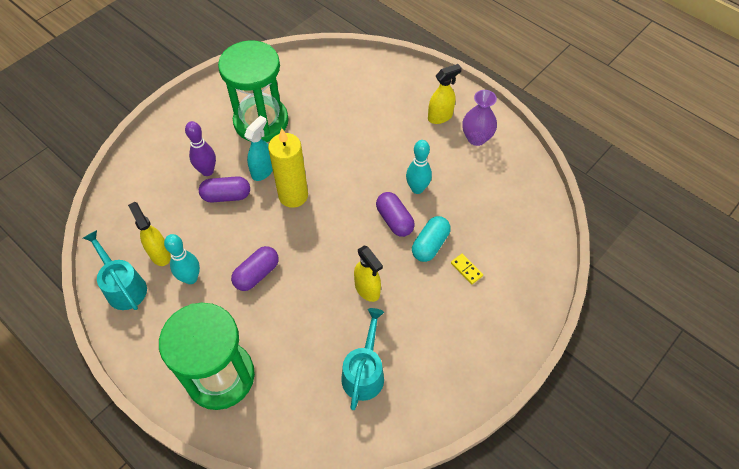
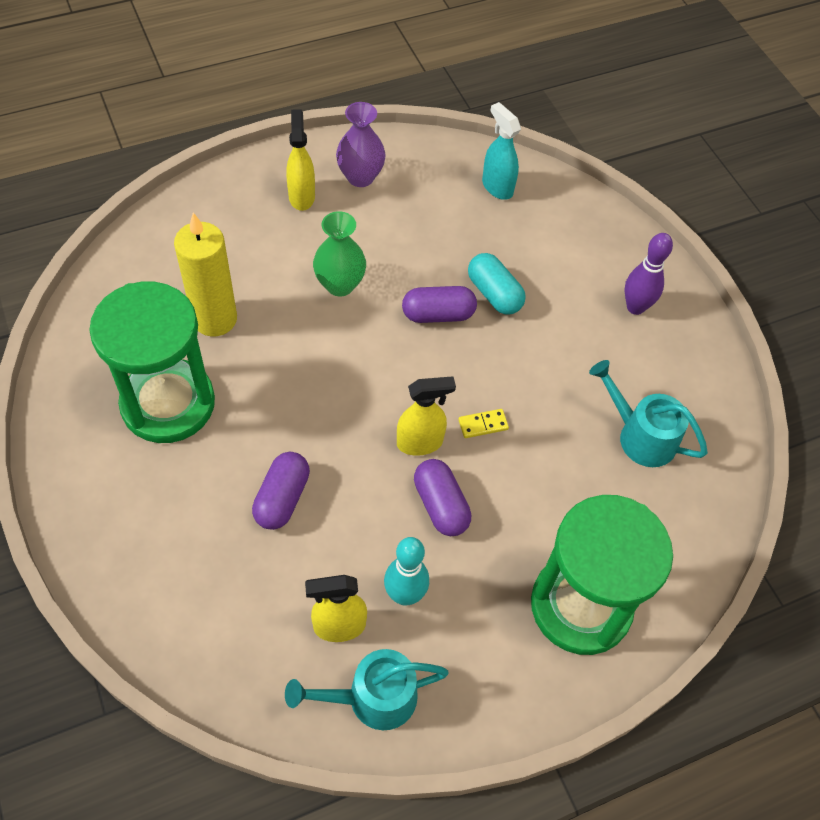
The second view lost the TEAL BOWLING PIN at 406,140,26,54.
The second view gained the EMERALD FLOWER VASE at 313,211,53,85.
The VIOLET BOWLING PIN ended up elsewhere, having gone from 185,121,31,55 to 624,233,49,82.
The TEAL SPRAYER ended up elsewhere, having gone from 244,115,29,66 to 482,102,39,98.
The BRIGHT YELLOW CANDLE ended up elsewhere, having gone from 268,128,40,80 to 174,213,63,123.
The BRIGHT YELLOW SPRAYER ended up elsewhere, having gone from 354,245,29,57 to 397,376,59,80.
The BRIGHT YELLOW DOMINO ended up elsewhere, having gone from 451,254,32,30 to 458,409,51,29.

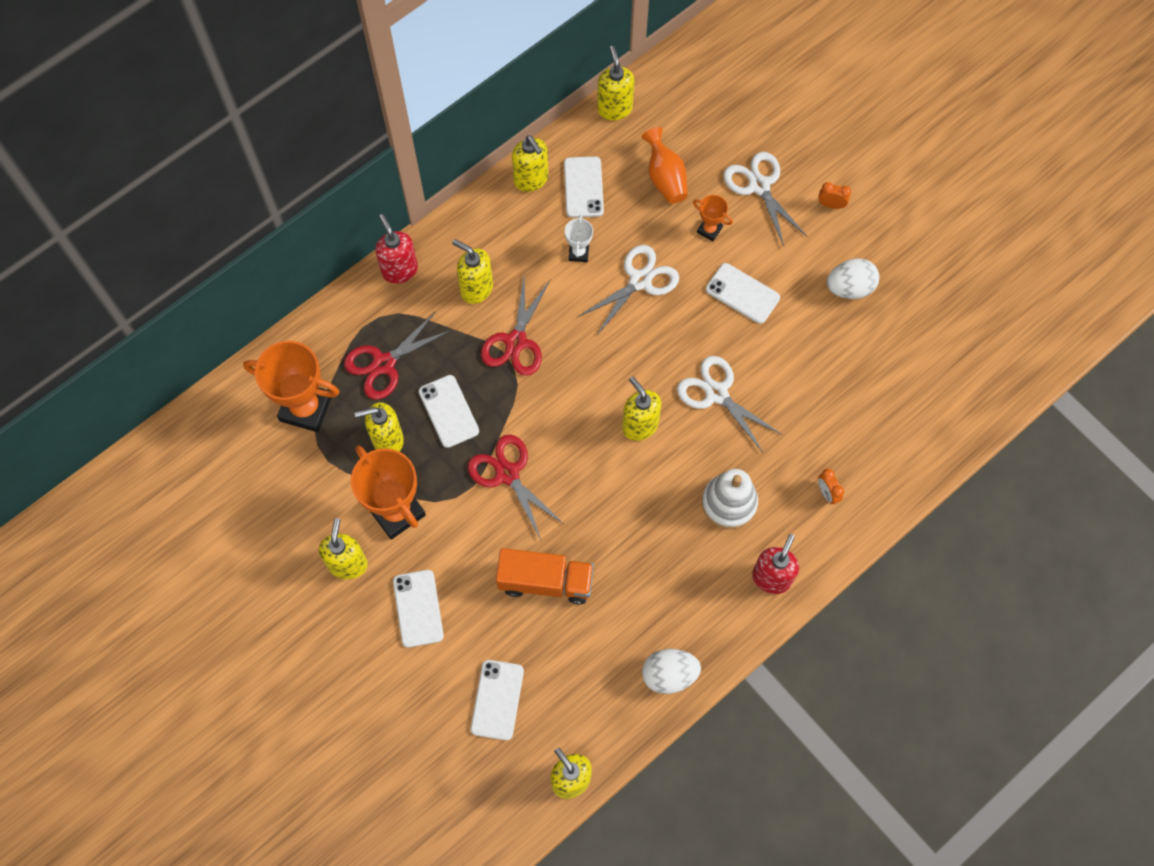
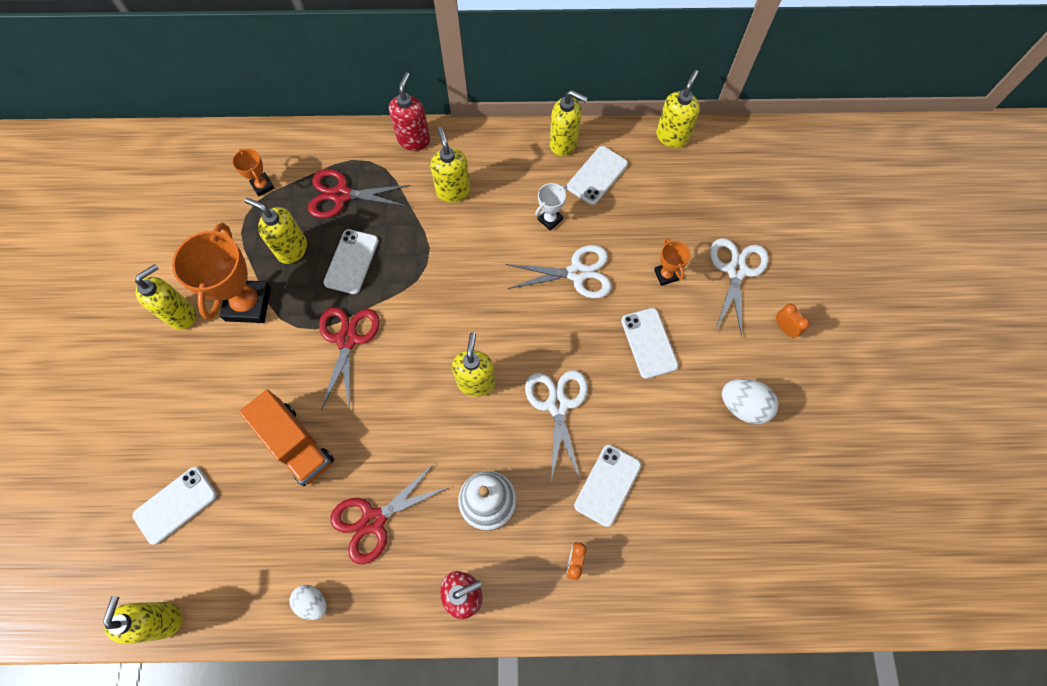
The second view lost the ORANGE FLOWER VASE at 642,127,46,77.
The PURE WHITE MOBILE PHONE ended up elsewhere, having gone from 393,570,51,78 to 574,445,67,82.
The RED SCISSORS ended up elsewhere, having gone from 481,275,69,101 to 330,463,119,102.
The BRIGHT YELLOW PUMP BOTTLE at 512,135,37,57 ended up facing another way, 75 degrees counterclockwise from before.
The size of the ORANGE AWARD CUP at 243,341,97,91 changed by a factor of 0.48.
The size of the PURE WHITE EGG SHAPE at 642,649,59,45 changed by a factor of 0.64.

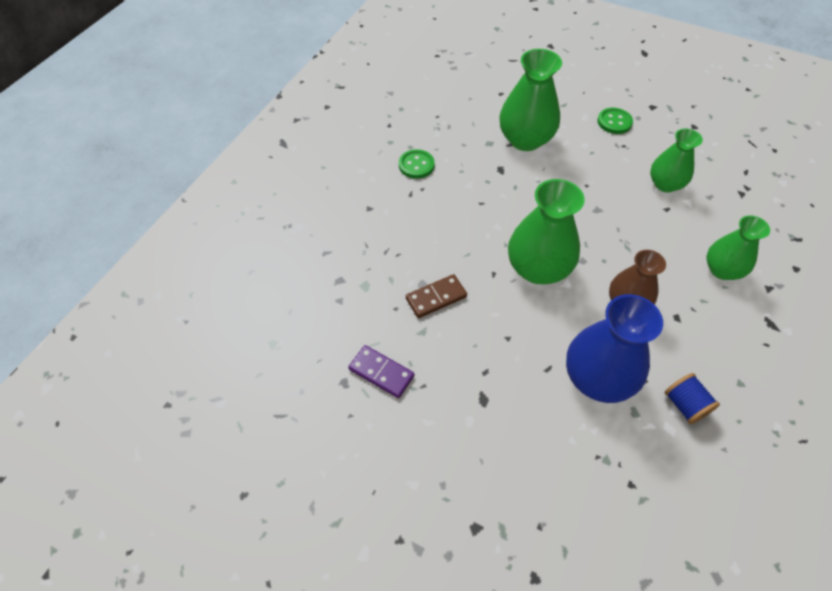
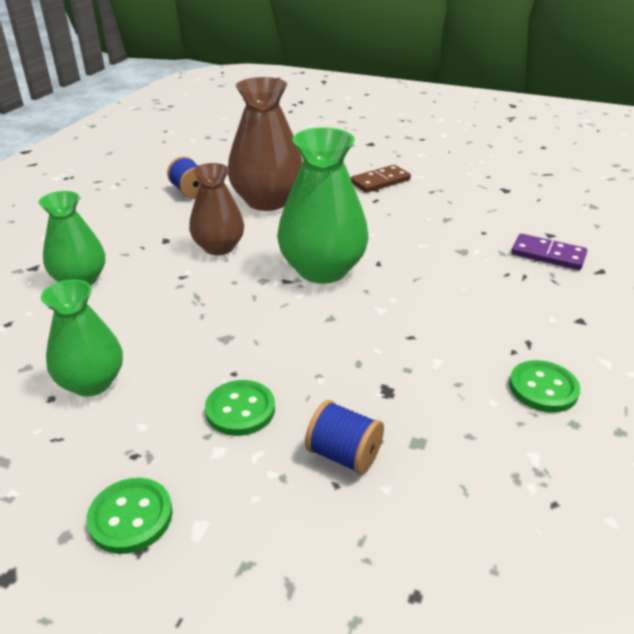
The second view gained the EMERALD BUTTON at 205,380,70,56.
The VIOLET DOMINO ended up elsewhere, having gone from 348,345,67,53 to 511,234,76,36.
The BROWN DOMINO ended up elsewhere, having gone from 406,274,61,44 to 351,165,60,28.
Where the EMERALD FLOWER VASE stood at 499,49,63,102, the ROYAL BLUE BOBBIN came to stand at 305,400,79,75.
What was the ROYAL BLUE FLOWER VASE at 566,294,97,109 turned into the BROWN FLOWER VASE at 228,77,75,134.

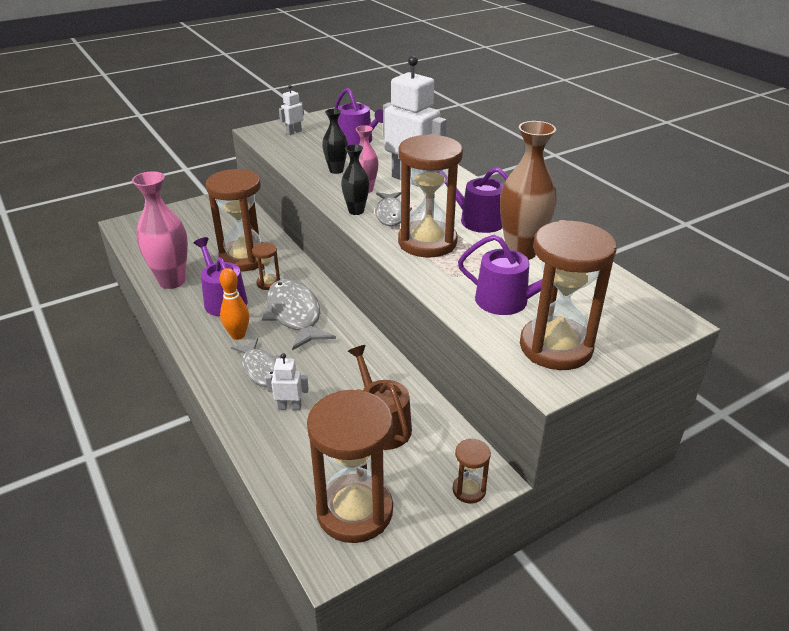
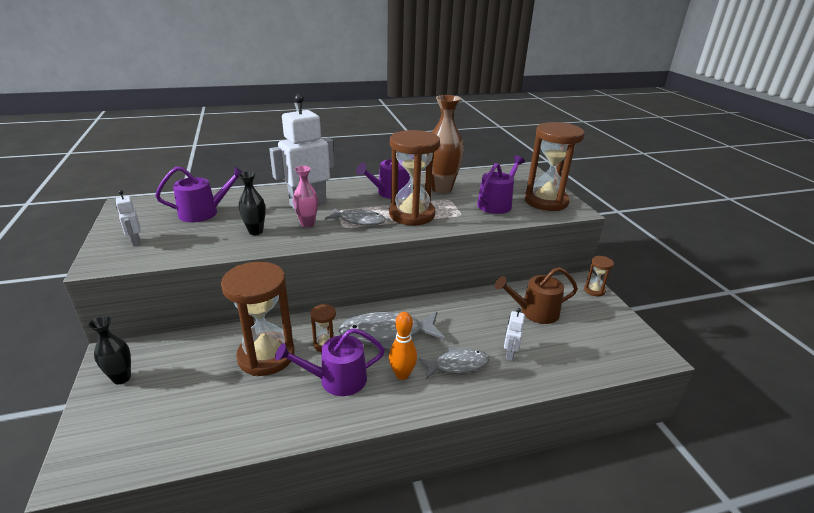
The second view lost the ROSE-PINK FLOWER VASE at 132,171,56,118.
The second view lost the BROWN HOURGLASS at 307,389,86,154.
The BLACK FLOWER VASE ended up elsewhere, having gone from 341,144,28,71 to 88,316,43,68.

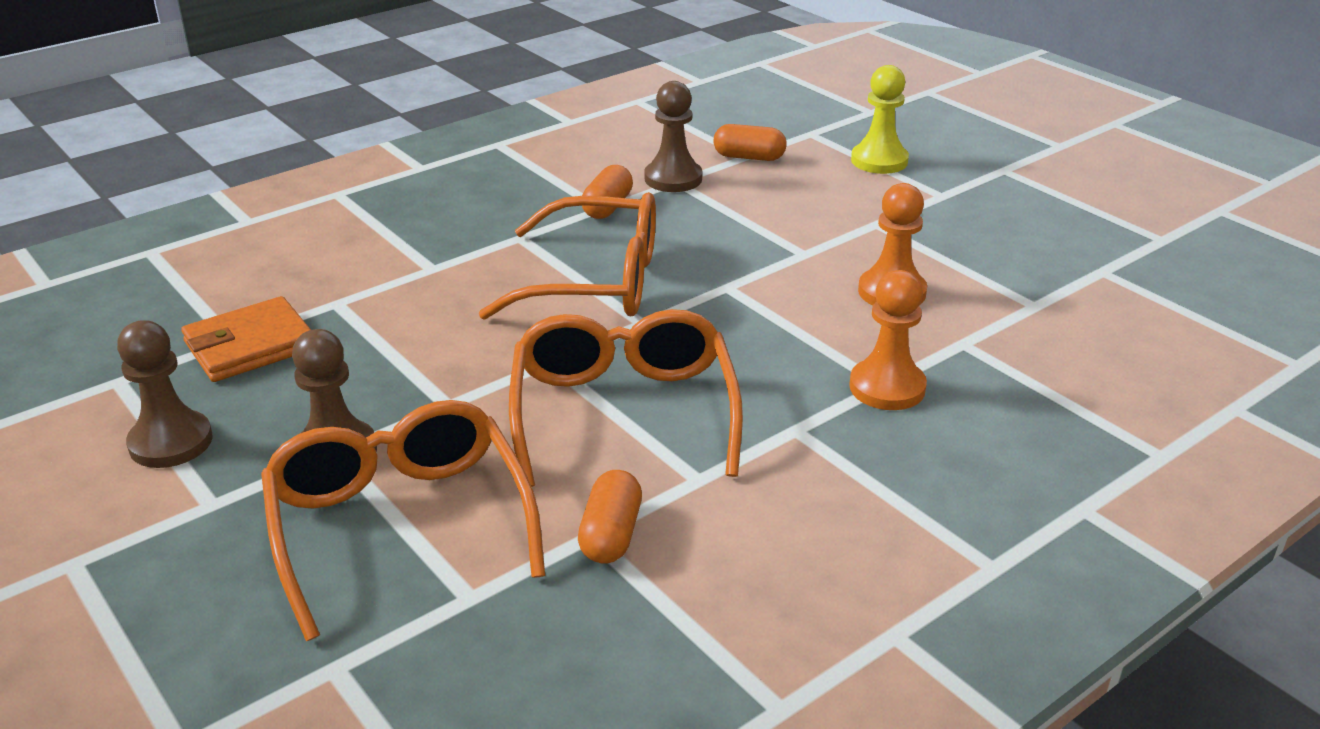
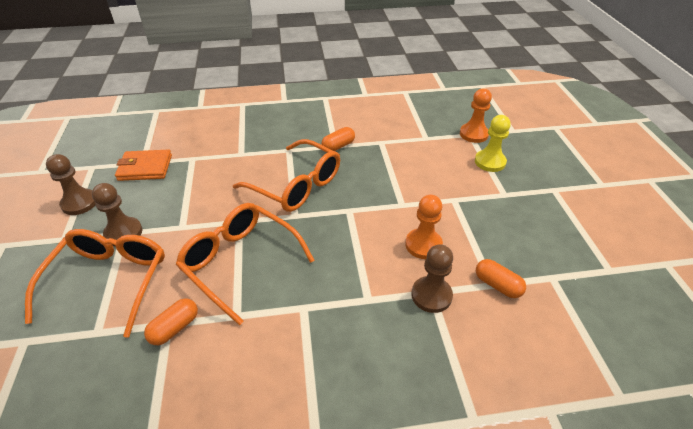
The BROWN CHESS PAWN ended up elsewhere, having gone from 644,81,58,111 to 411,244,42,69.
The ORANGE PILL ended up elsewhere, having gone from 714,124,72,37 to 476,259,50,39.
The ORANGE CHESS PAWN ended up elsewhere, having gone from 849,270,78,140 to 460,88,32,55.
The ORANGE EYEGLASSES at 509,309,234,178 ended up facing another way, 75 degrees counterclockwise from before.

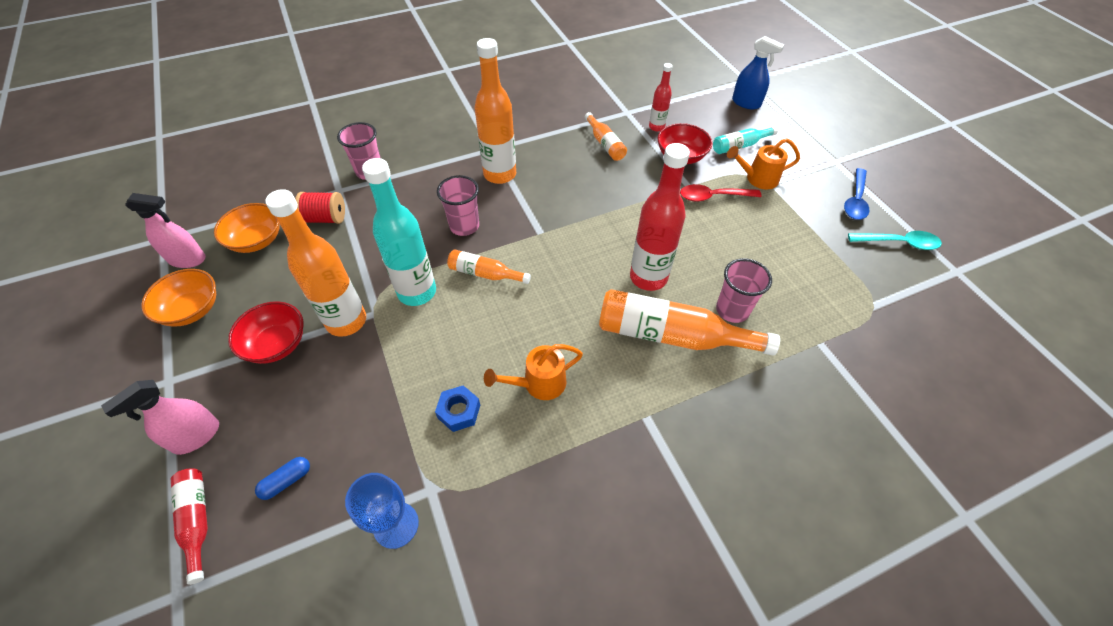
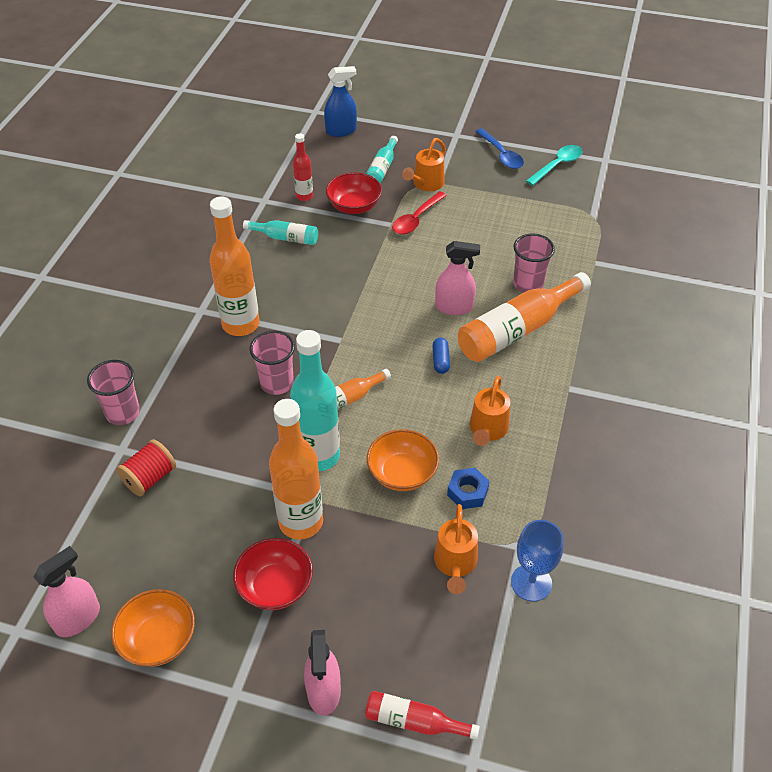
The second view gained the ORANGE WATERING CAN at 434,504,44,90.
The ORANGE SERVING BOWL ended up elsewhere, having gone from 214,203,65,50 to 367,429,72,62.
The ROYAL BLUE PILL ended up elsewhere, having gone from 255,457,55,43 to 432,338,18,36.
Where the RED FLASK stood at 630,143,60,148, the ROSE-PINK SPRAYER came to stand at 435,241,45,74.
What was the ORANGE FLASK at 585,112,42,49 turned into the TEAL FLASK at 243,220,75,25.

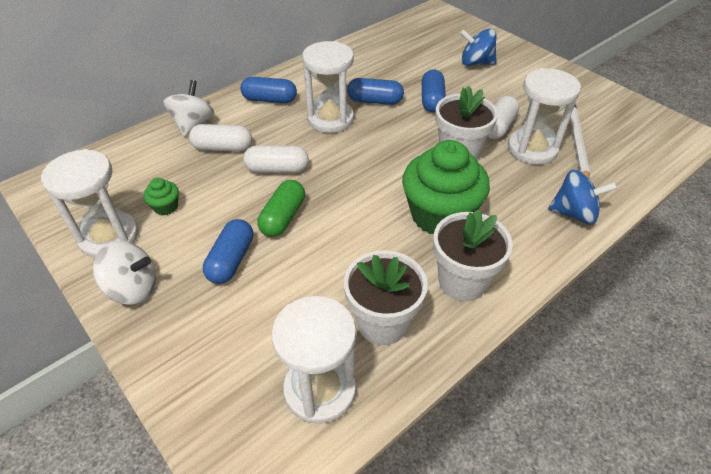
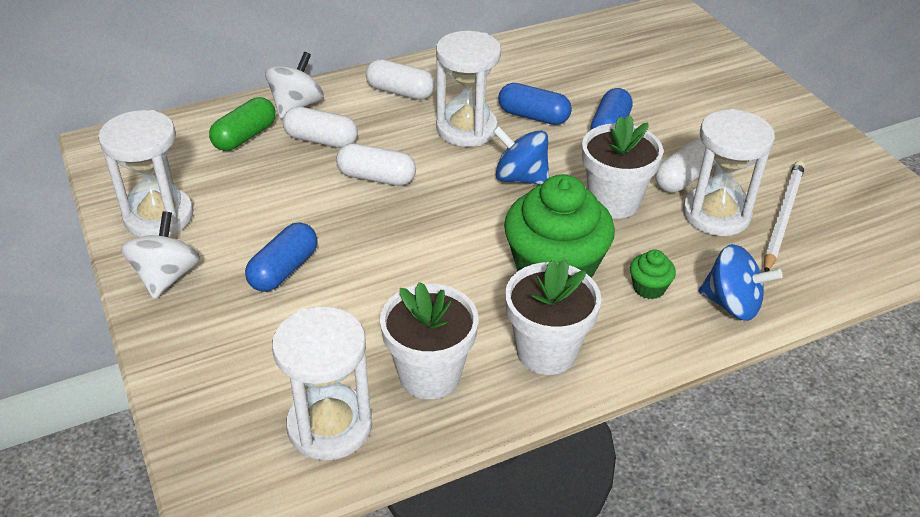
The EMERALD MUFFIN ended up elsewhere, having gone from 143,178,36,37 to 630,249,46,50.
The EMERALD PILL ended up elsewhere, having gone from 257,180,48,57 to 209,97,67,54.
The ROYAL BLUE SPINNING TOP ended up elsewhere, having gone from 460,28,37,38 to 493,126,56,59.
What was the ROYAL BLUE PILL at 240,77,57,26 turned into the PURE WHITE PILL at 366,59,69,41.
The PURE WHITE SPINNING TOP at 93,241,63,63 ended up facing another way, 105 degrees counterclockwise from before.

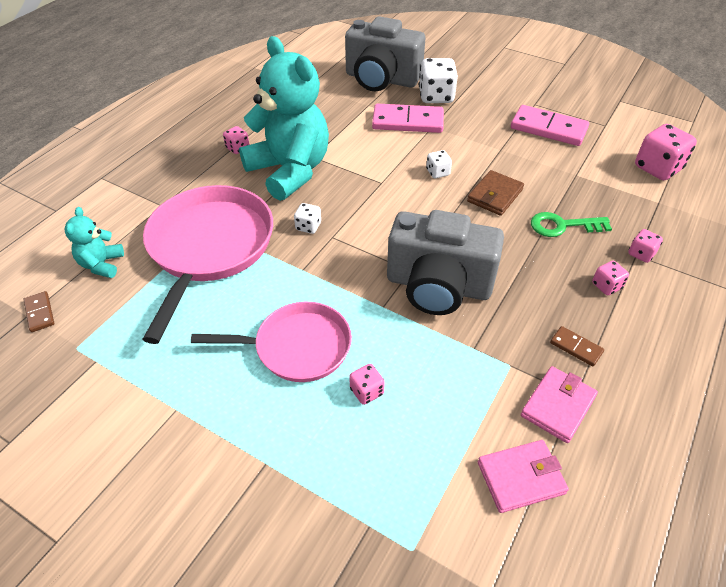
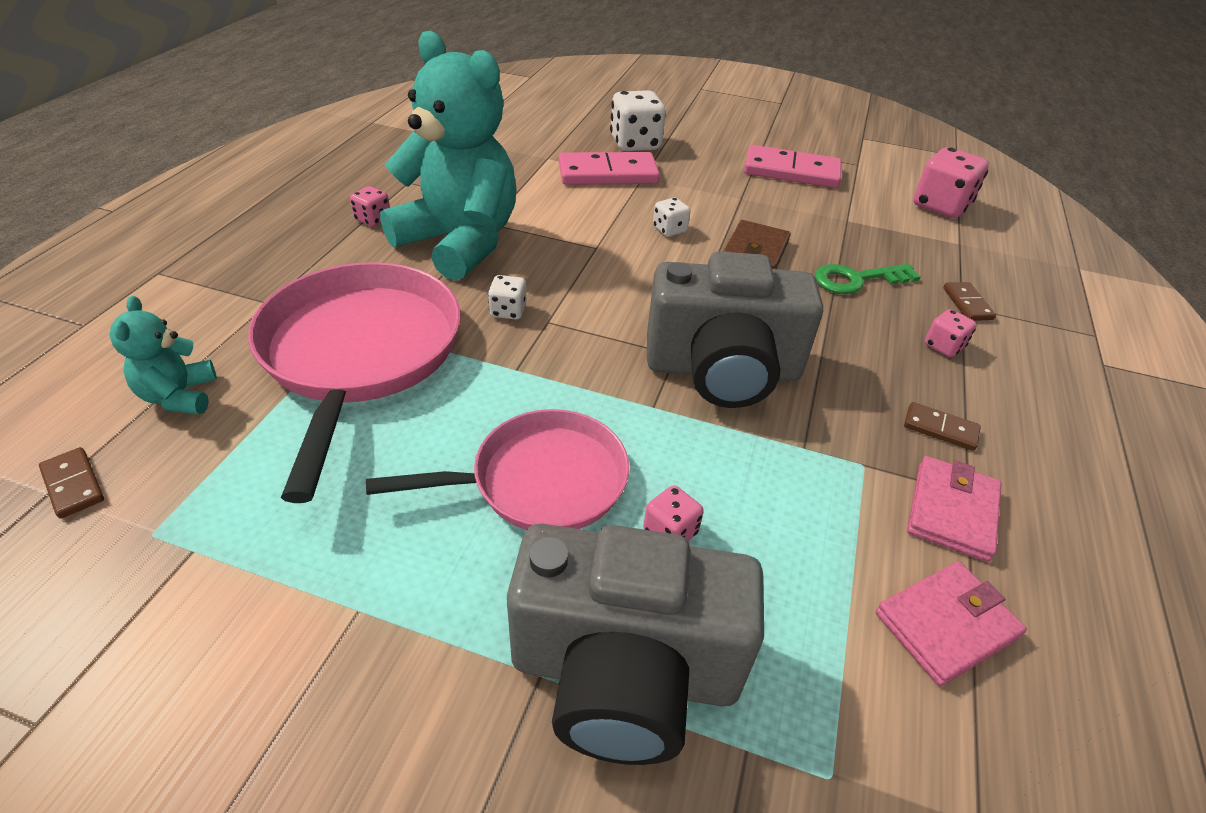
The GREY PHOTO CAMERA ended up elsewhere, having gone from 345,16,80,75 to 507,524,257,241.
Where the ROSE-PINK GAME DIE stood at 628,229,35,34, the BROWN DOMINO came to stand at 943,282,53,39.

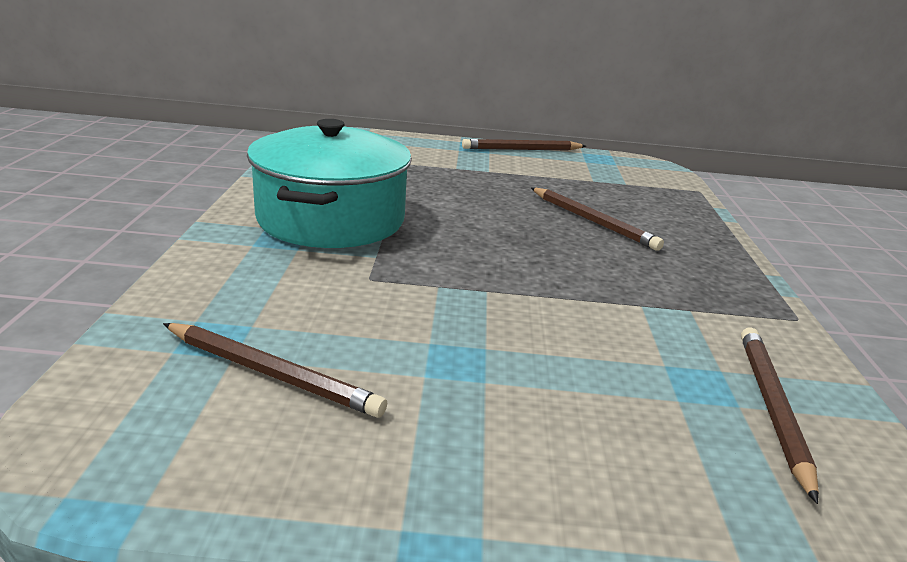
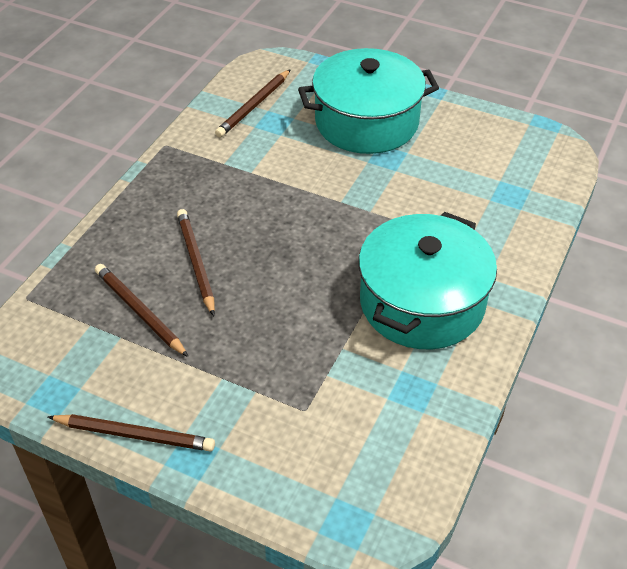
The second view gained the TEAL COOKING POT at 298,48,141,106.
The BROWN PENCIL ended up elsewhere, having gone from 163,323,224,95 to 95,264,94,93.

